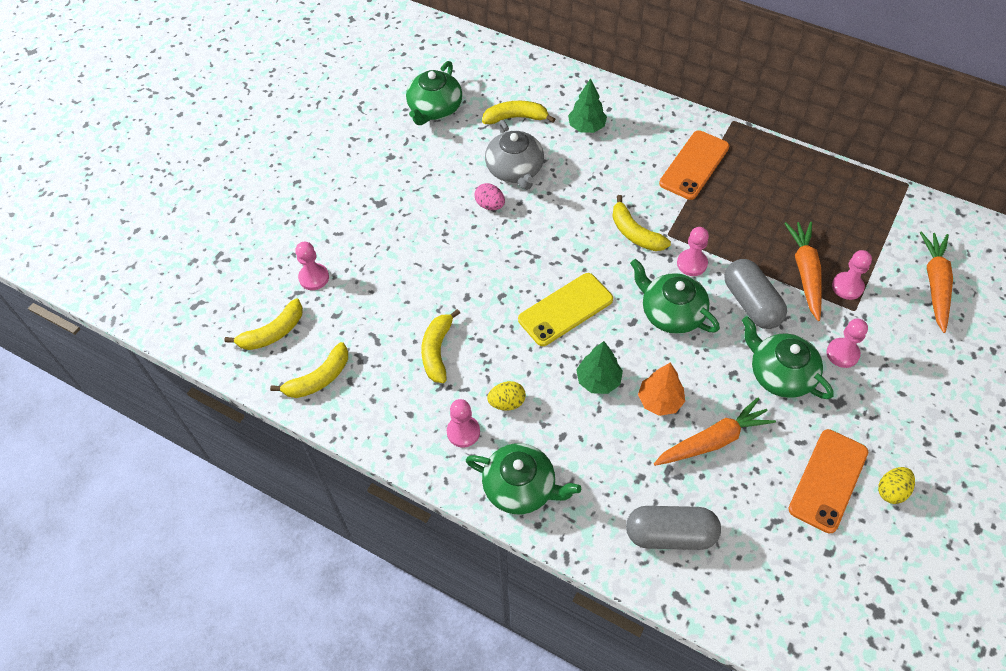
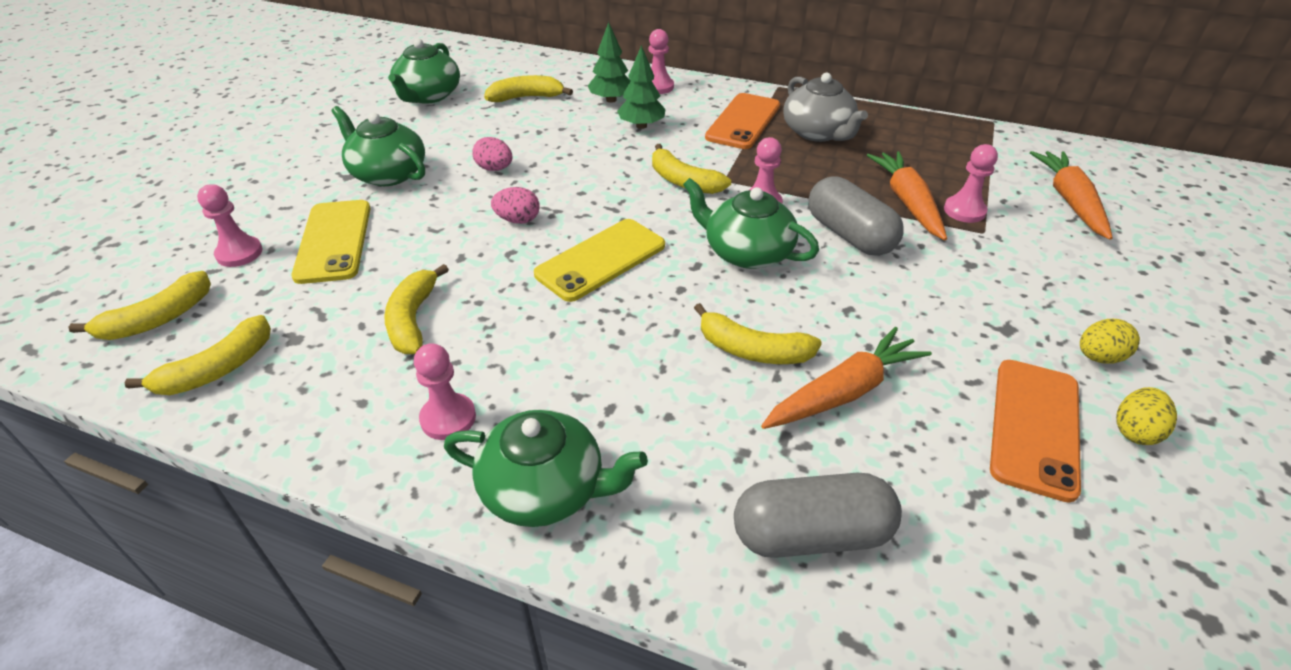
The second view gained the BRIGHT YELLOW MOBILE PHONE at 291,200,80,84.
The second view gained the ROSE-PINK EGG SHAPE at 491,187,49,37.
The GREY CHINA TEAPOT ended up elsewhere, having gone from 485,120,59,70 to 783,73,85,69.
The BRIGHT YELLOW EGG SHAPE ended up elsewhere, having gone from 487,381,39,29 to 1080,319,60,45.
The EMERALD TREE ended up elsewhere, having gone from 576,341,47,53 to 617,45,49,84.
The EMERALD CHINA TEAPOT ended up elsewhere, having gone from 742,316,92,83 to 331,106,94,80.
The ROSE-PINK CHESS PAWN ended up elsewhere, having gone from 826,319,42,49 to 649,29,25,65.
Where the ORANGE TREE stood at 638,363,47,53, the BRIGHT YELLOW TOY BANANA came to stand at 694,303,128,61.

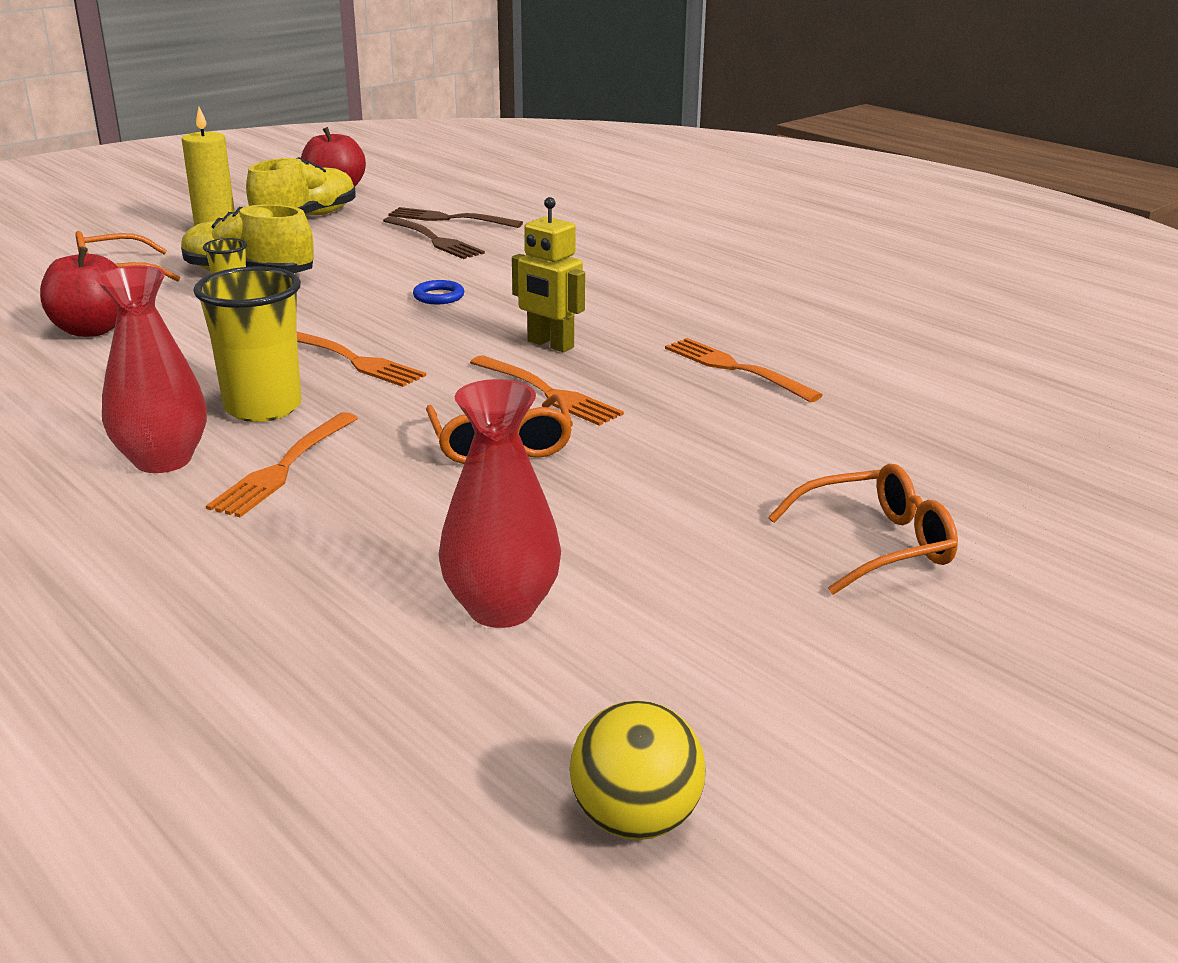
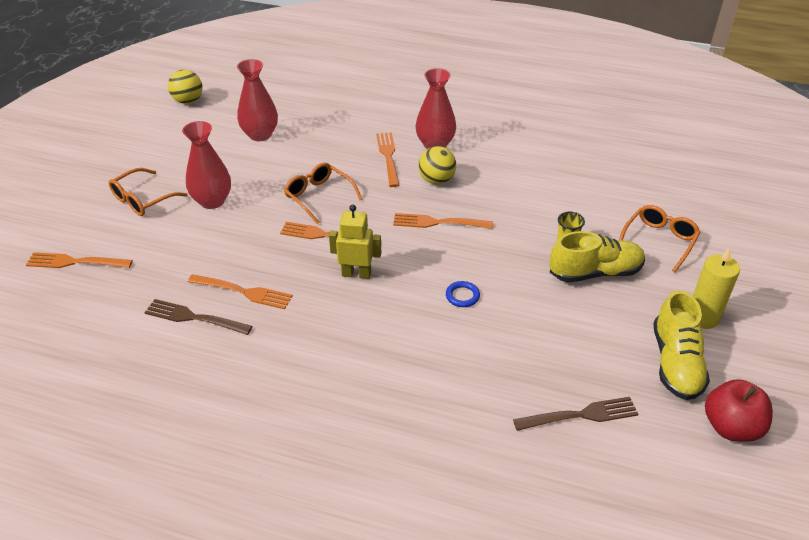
The second view lost the RED APPLE at 40,247,79,90.
The second view gained the ORANGE DINNER FORK at 26,252,107,16.
The second view gained the RED FLOWER VASE at 182,121,49,88.
The BROWN DINNER FORK ended up elsewhere, having gone from 383,216,102,43 to 144,299,108,36.
Where the BRIGHT YELLOW CUP stood at 193,266,108,156, the BRIGHT YELLOW SPHERE came to stand at 419,146,37,38.

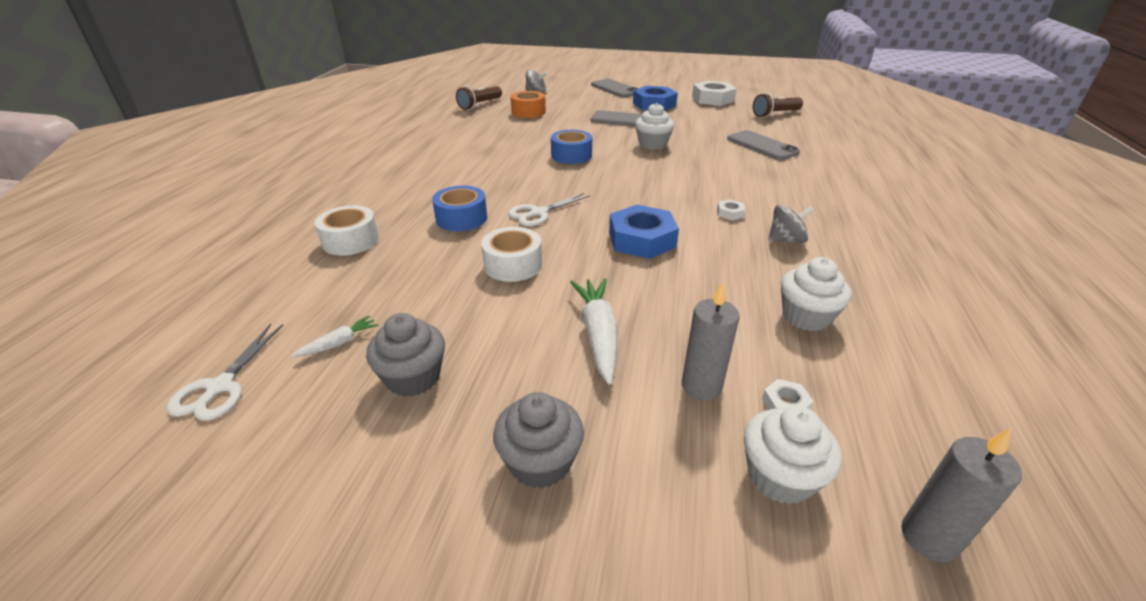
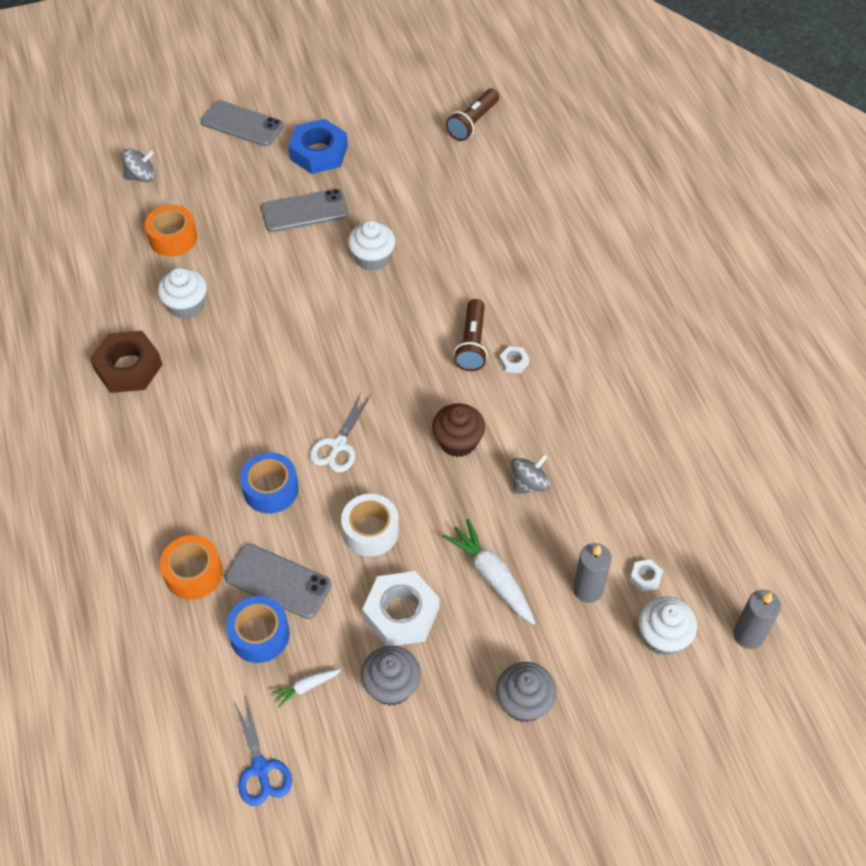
The second view gained the BROWN NUT at 90,331,73,62.
The BROWN FLASHLIGHT ended up elsewhere, having gone from 456,86,46,24 to 454,299,34,72.
The ROYAL BLUE STICKY TAPE ended up elsewhere, having gone from 551,130,41,34 to 226,596,64,67.
The PURE WHITE NUT ended up elsewhere, having gone from 692,81,45,25 to 362,571,78,75.
The GREY MOBILE PHONE ended up elsewhere, having gone from 727,130,73,30 to 225,544,107,75.
The GREY SPINNING TOP ended up elsewhere, having gone from 768,205,46,38 to 511,454,39,41.
The PURE WHITE MUFFIN ended up elsewhere, having gone from 781,257,71,74 to 157,268,50,51.
Where the ROYAL BLUE NUT stood at 609,205,70,54, the BROWN MUFFIN came to stand at 432,403,53,54.
What was the PURE WHITE SCISSORS at 167,324,116,97 turned into the ROYAL BLUE SCISSORS at 234,697,58,109.
What was the PURE WHITE STICKY TAPE at 315,205,64,51 turned into the ORANGE STICKY TAPE at 160,535,63,65.
The PURE WHITE ROOT VEGETABLE at 291,315,88,43 ended up facing another way, 135 degrees counterclockwise from before.

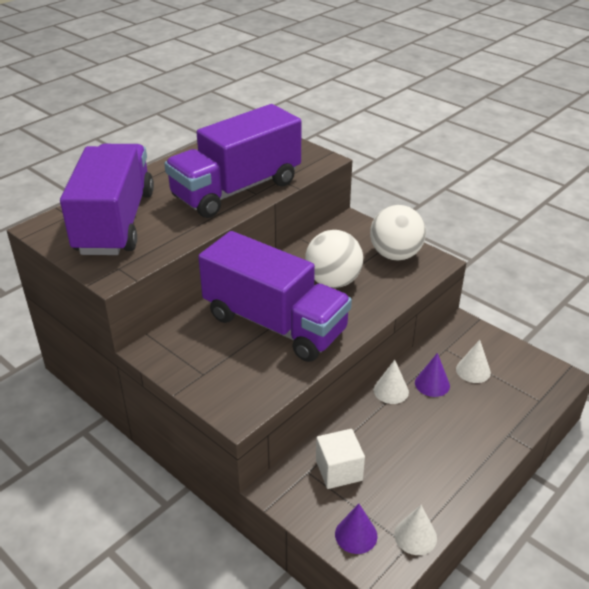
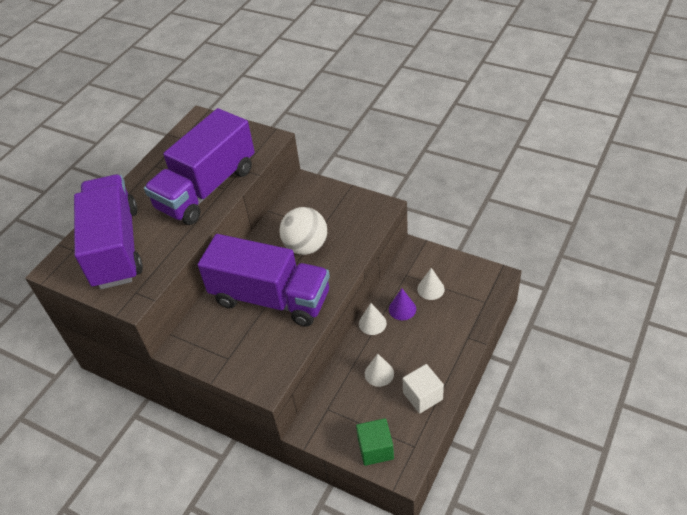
The second view lost the PURE WHITE SPHERE at 370,205,56,55.
The PURE WHITE CUBE ended up elsewhere, having gone from 316,429,49,60 to 403,364,41,50.
The PURE WHITE CONE ended up elsewhere, having gone from 394,505,43,50 to 365,354,29,33.
Where the VIOLET CONE stood at 335,504,42,50, the EMERALD CUBE came to stand at 356,418,38,48.

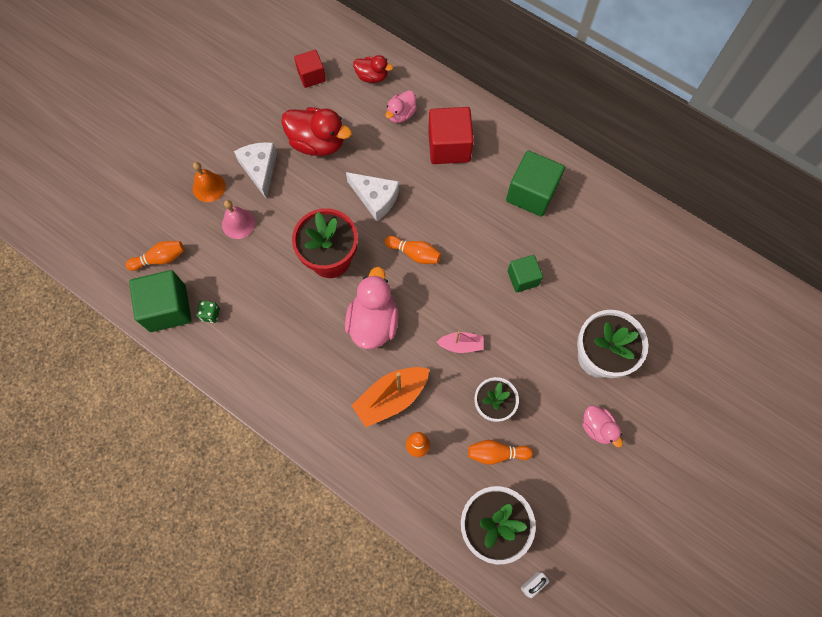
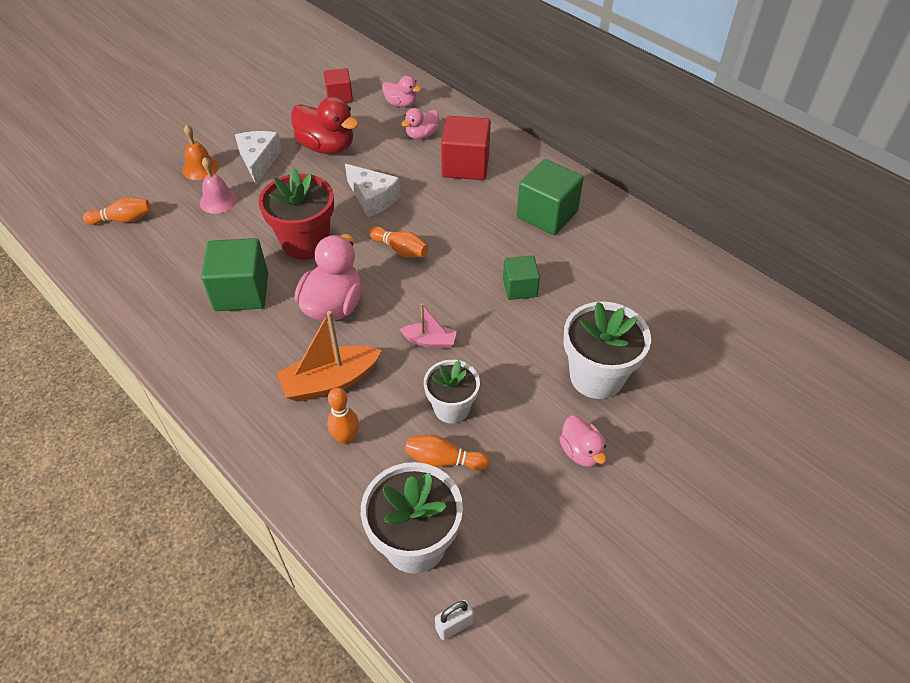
The second view lost the EMERALD GAME DIE at 196,300,24,23.
The EMERALD CUBE ended up elsewhere, having gone from 129,270,62,62 to 201,238,67,73.
What was the RED TOY DUCK at 353,55,40,28 turned into the ROSE-PINK TOY DUCK at 382,76,39,31.

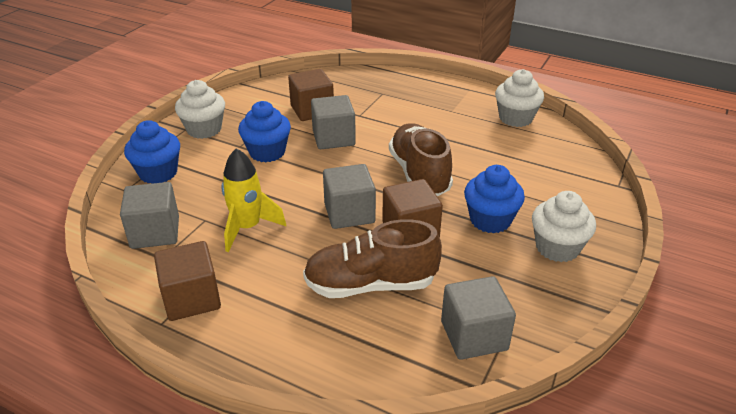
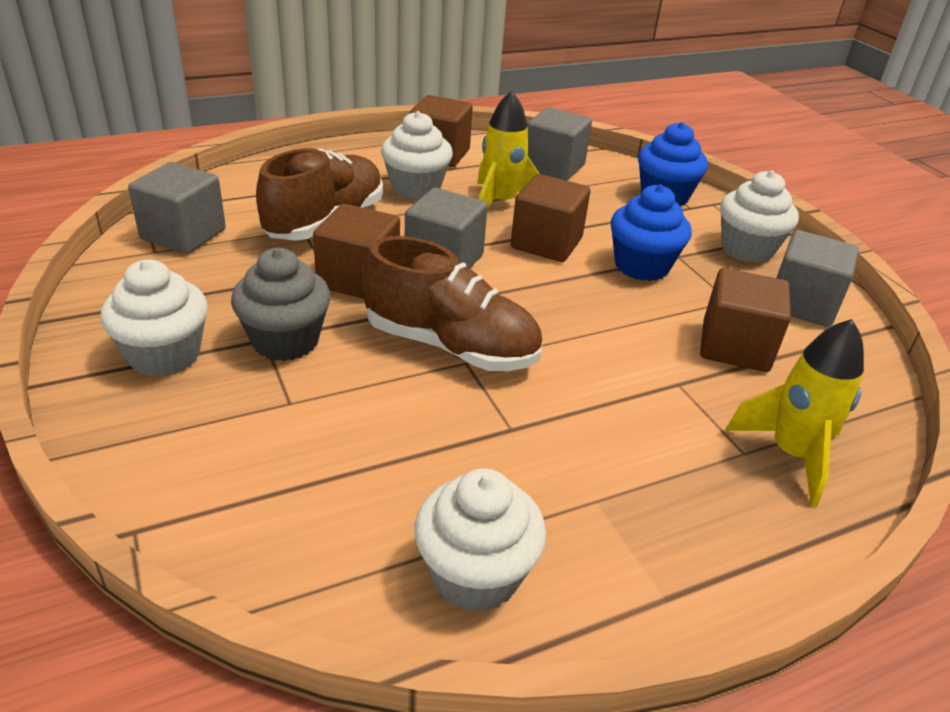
The second view gained the PURE WHITE MUFFIN at 381,111,72,89.
The second view gained the BROWN CUBE at 511,174,79,88.
The second view gained the BRIGHT YELLOW ROCKET at 725,319,139,188.
The GREY CUBE ended up elsewhere, having gone from 311,95,45,54 to 777,230,82,97.
What was the ROYAL BLUE MUFFIN at 464,165,61,68 turned into the GREY MUFFIN at 231,248,100,113.

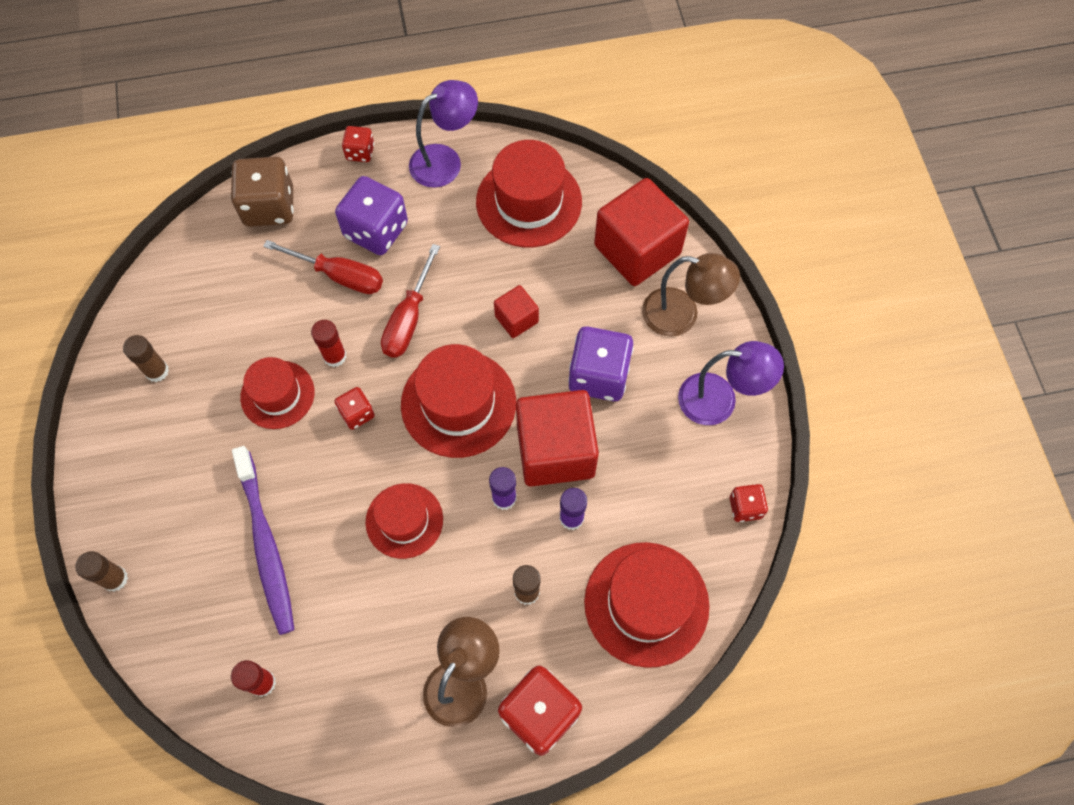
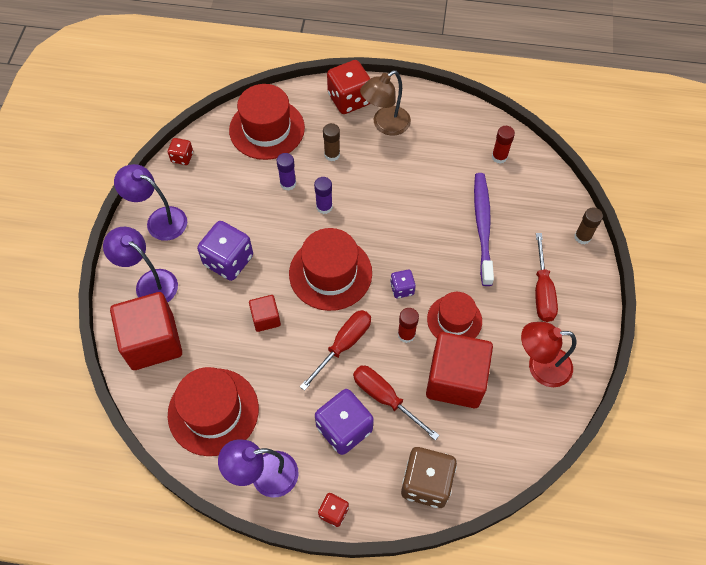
The second view lost the RED TALL HAT at 365,483,78,76.
The second view gained the RED FLAT SCREWDRIVER at 535,233,23,89.
The RED CUBE ended up elsewhere, having gone from 516,390,83,97 to 426,332,67,76.
Where the BROWN STICK OF GLUE stood at 123,335,46,47, the RED DESK LAMP came to stand at 521,322,55,65.
What was the RED GAME DIE at 334,387,41,43 turned into the VIOLET GAME DIE at 390,270,26,28.
What was the BROWN DESK LAMP at 642,253,98,84 turned into the VIOLET DESK LAMP at 103,227,75,75.

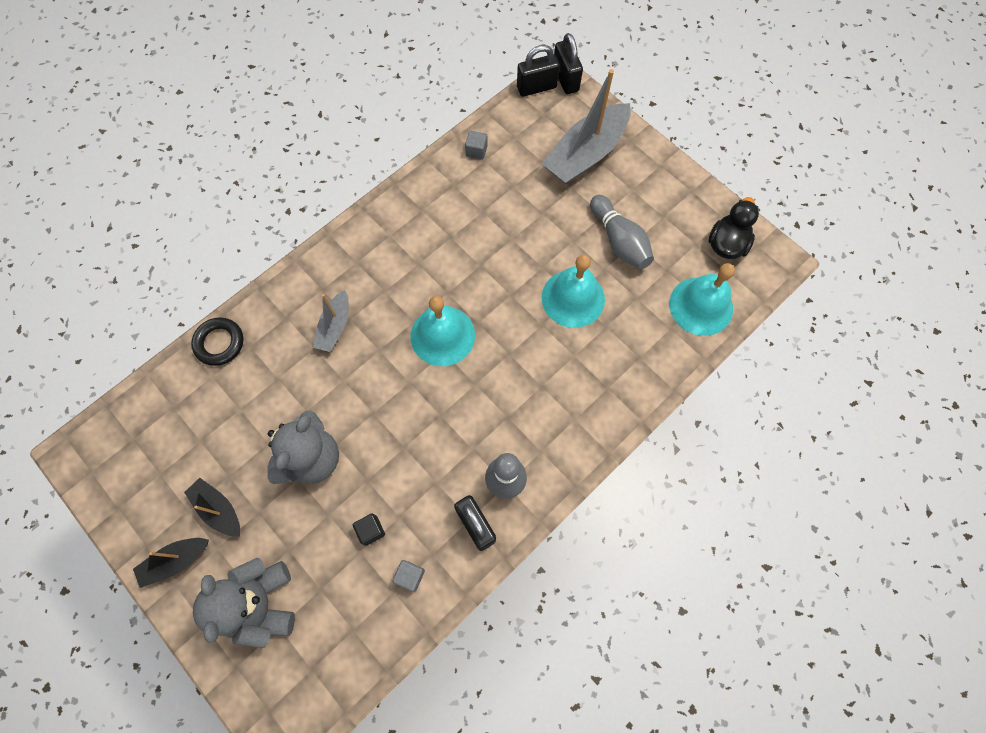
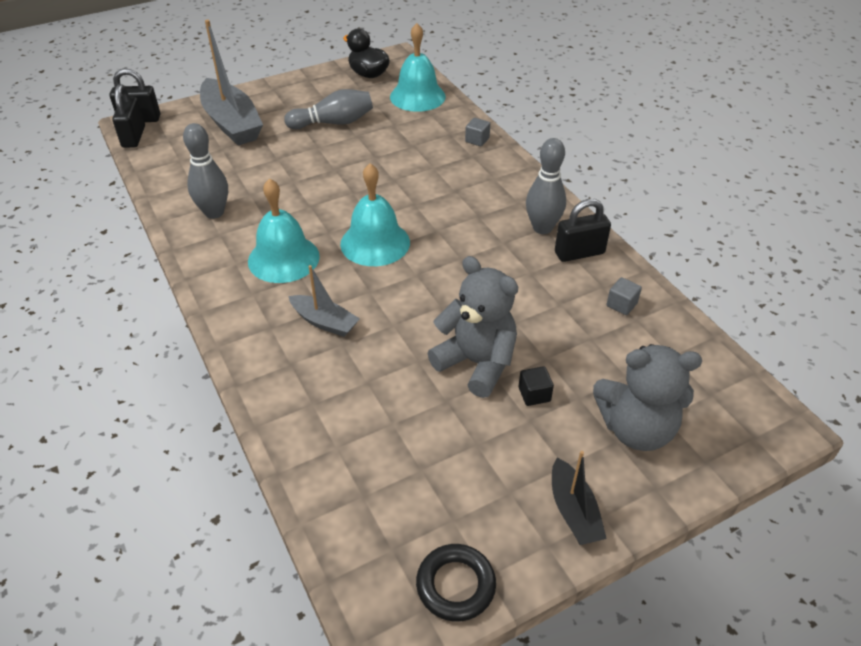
The second view lost the BLACK SAILBOAT at 184,478,56,58.
The second view gained the GREY BOWLING PIN at 183,123,45,96.
The BLACK TORUS ended up elsewhere, having gone from 191,317,52,49 to 416,544,80,78.
The BLACK CUBE ended up elsewhere, having gone from 353,513,32,33 to 519,366,35,40.
The GREY CUBE ended up elsewhere, having gone from 465,131,23,29 to 465,118,25,28.
The TEAL SCHOOL BELL ended up elsewhere, having gone from 542,255,63,73 to 248,178,72,105.

